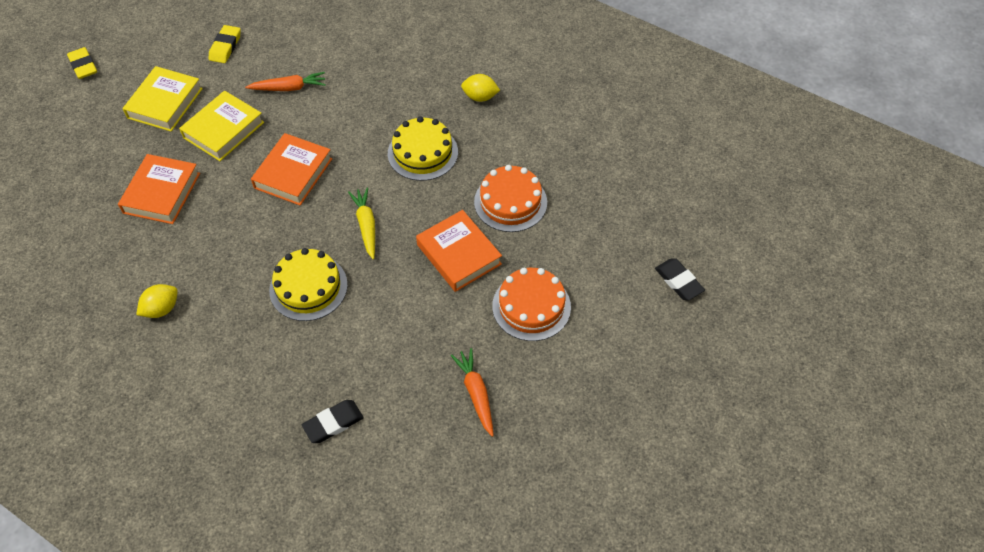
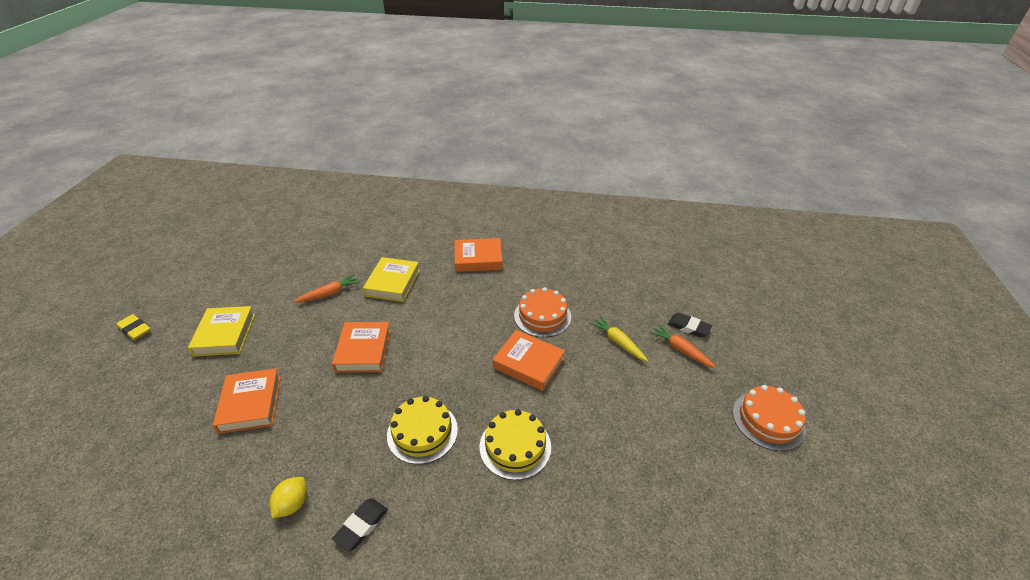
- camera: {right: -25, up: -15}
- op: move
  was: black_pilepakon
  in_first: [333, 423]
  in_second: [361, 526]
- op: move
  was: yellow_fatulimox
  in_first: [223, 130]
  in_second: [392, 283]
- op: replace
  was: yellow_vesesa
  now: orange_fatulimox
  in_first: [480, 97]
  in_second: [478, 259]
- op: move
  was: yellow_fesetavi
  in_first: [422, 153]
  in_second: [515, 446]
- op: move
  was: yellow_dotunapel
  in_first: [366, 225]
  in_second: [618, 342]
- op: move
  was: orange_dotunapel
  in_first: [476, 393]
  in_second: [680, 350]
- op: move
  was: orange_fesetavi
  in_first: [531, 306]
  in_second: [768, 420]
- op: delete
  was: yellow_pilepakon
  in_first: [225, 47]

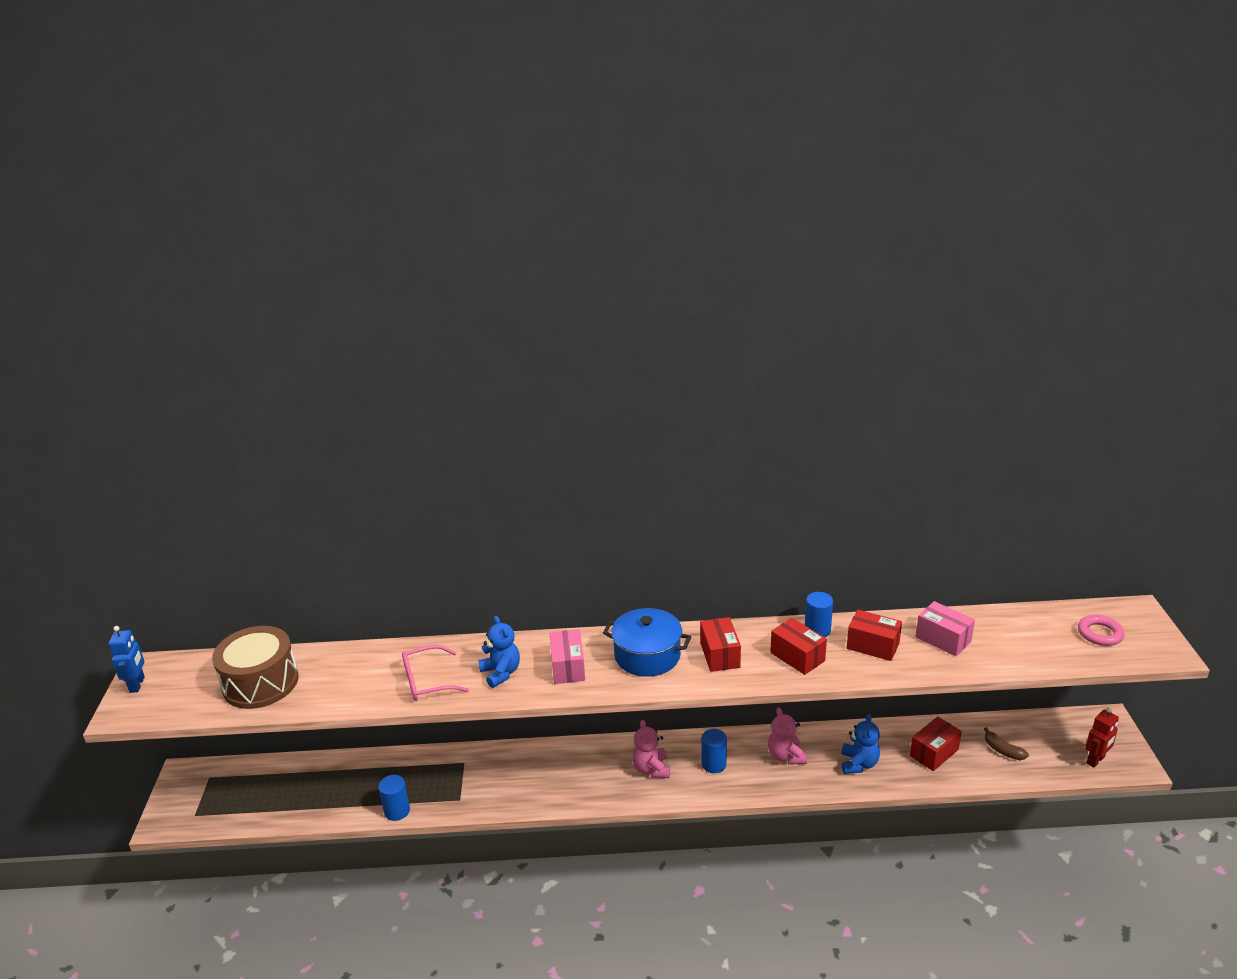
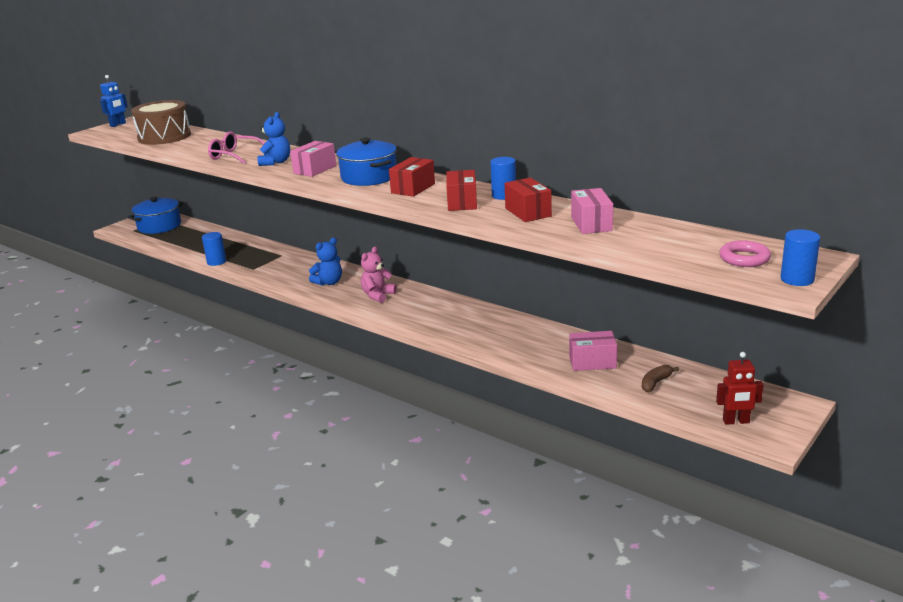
- camera: {right: 40, up: -5}
- op: insert
  now: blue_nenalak
  in_second: [159, 226]
- op: move
  was: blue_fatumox
  in_first: [859, 764]
  in_second: [329, 282]
- op: recolor
  was: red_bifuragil
  now: pink_bifuragil
  in_first: [934, 753]
  in_second: [592, 362]
- op: rotate
  was: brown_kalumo
  in_first: [1002, 750]
  in_second: [656, 383]
  clockwise: 45
- op: move
  was: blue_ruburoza
  in_first: [714, 764]
  in_second: [797, 279]
- op: delete
  was: pink_fatumox
  in_first: [786, 756]

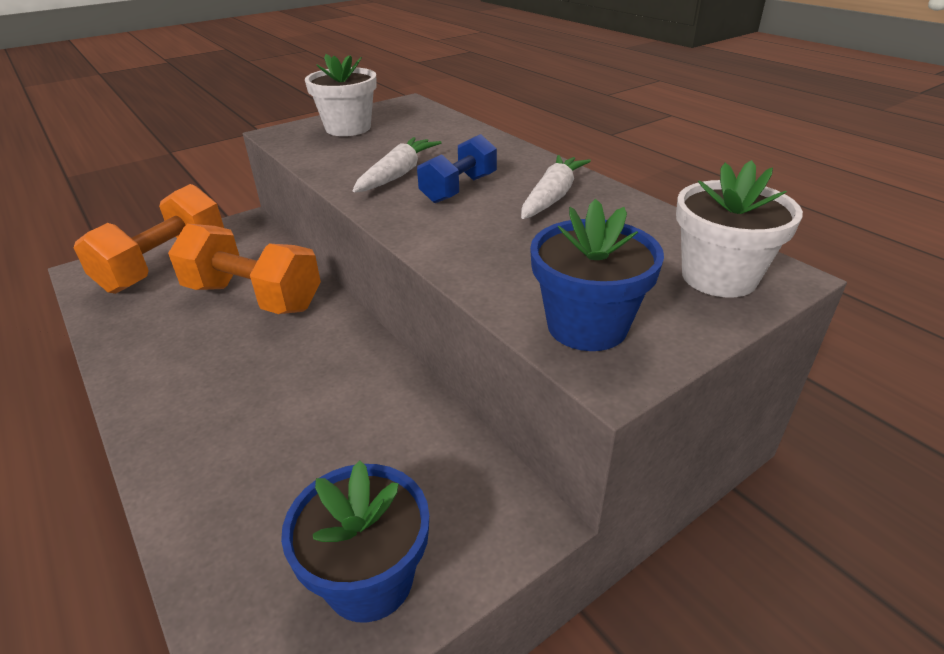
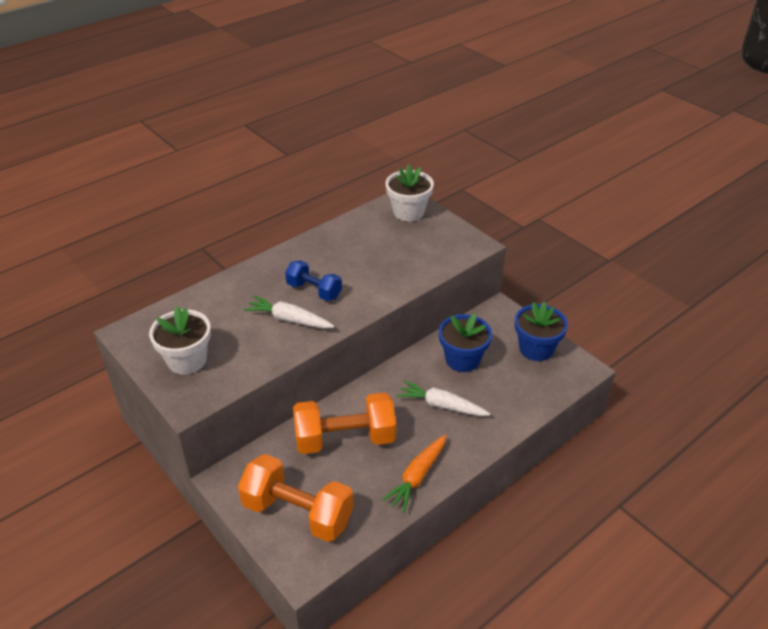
- camera: {right: -95, up: 5}
- op: rotate
  was: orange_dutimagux
  in_first: [253, 297]
  in_second: [345, 439]
  clockwise: 60
- op: insert
  now: orange_dotunapel
  in_second: [417, 477]
- op: move
  was: white_dotunapel
  in_first: [552, 197]
  in_second: [441, 405]
- op: move
  was: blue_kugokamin
  in_first: [587, 326]
  in_second: [462, 359]

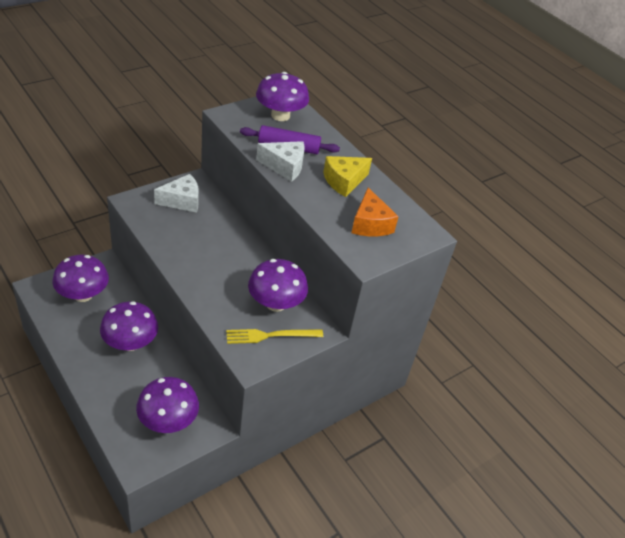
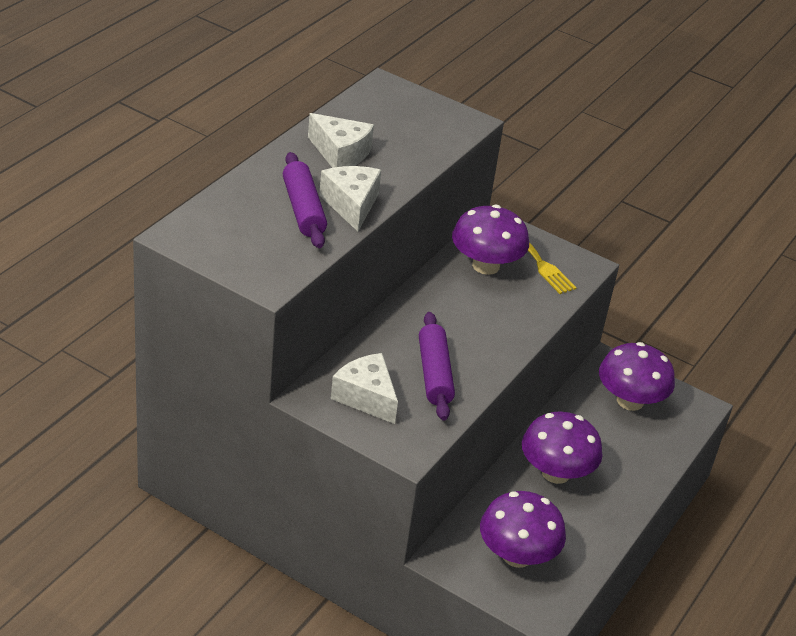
- camera: {right: -110, up: -5}
- op: recolor
  was: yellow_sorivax
  now: white_sorivax
  in_first: [344, 181]
  in_second: [340, 153]
- op: insert
  now: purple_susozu
  in_second: [434, 374]
- op: delete
  was: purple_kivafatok
  in_first: [280, 115]
- op: delete
  was: orange_sorivax
  in_first: [370, 224]

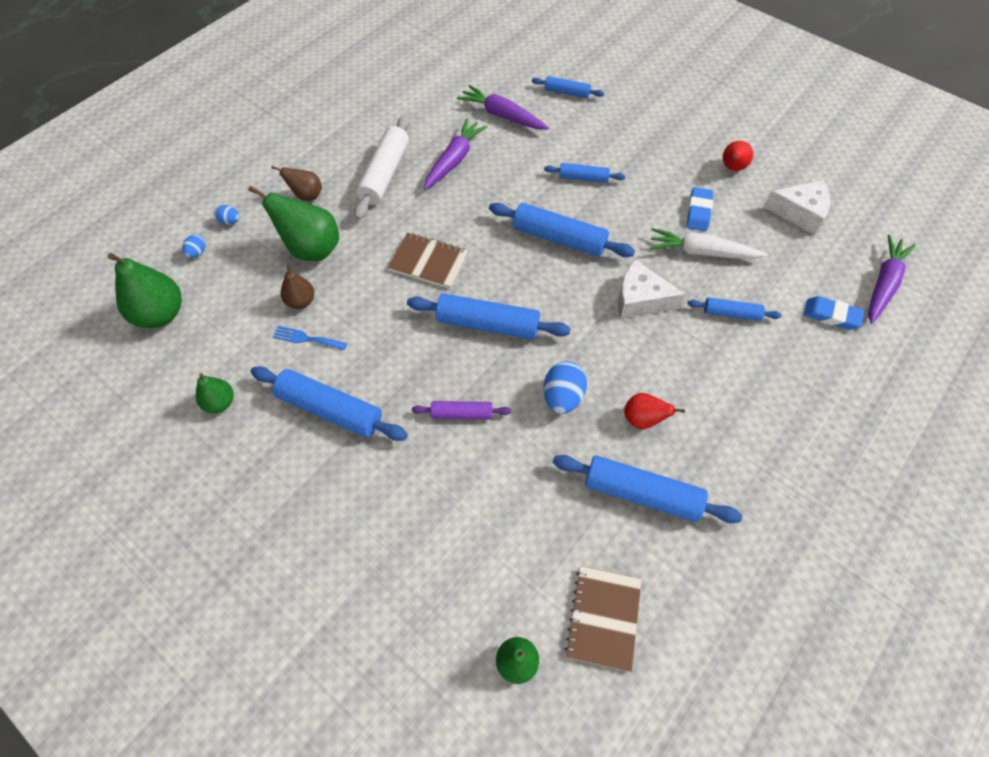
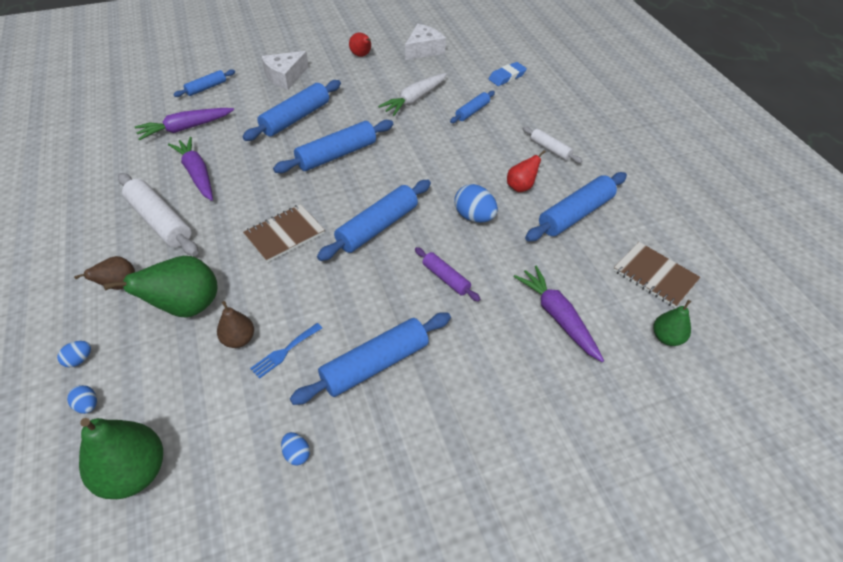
- camera: {right: -60, up: -10}
- op: resize
  was: blue_susozu
  in_first: [583, 178]
  in_second: [296, 118]
  ratio: 1.78
- op: move
  was: white_sorivax
  in_first: [640, 299]
  in_second: [285, 77]
- op: replace
  was: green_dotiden
  now: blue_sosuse
  in_first: [220, 403]
  in_second: [296, 454]
- op: rotate
  was: purple_susozu
  in_first: [462, 414]
  in_second: [446, 278]
  clockwise: -75
- op: move
  was: purple_dotunapel
  in_first: [883, 284]
  in_second: [557, 317]
- op: insert
  now: white_susozu
  in_second: [550, 149]
- op: delete
  was: blue_pilepakon
  in_first: [698, 212]

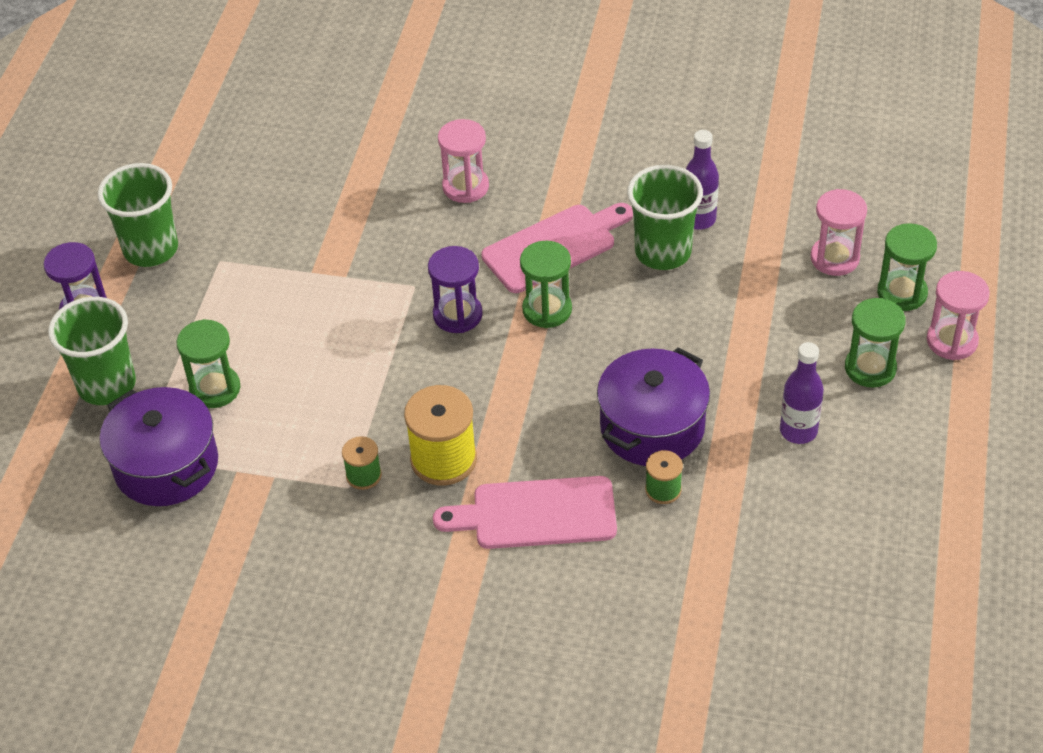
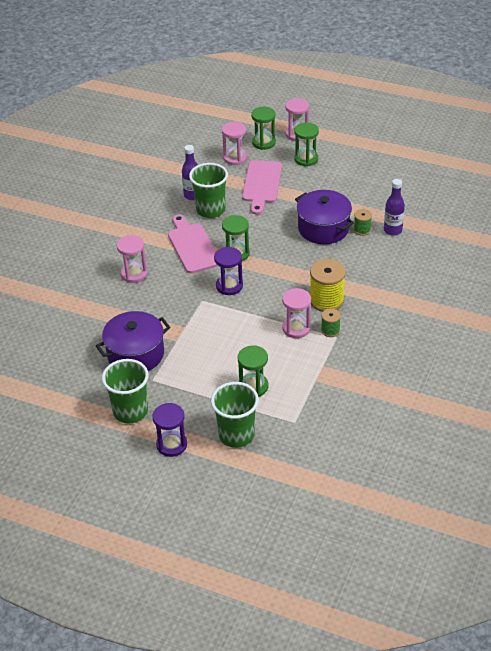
- camera: {right: -80, up: -5}
- op: move
  was: purple_nenalak
  in_first: [166, 466]
  in_second: [135, 354]
- op: move
  was: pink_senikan
  in_first: [536, 514]
  in_second: [261, 184]
- op: insert
  now: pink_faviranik
  in_second: [296, 328]
- op: move
  was: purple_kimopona
  in_first: [798, 431]
  in_second: [392, 230]

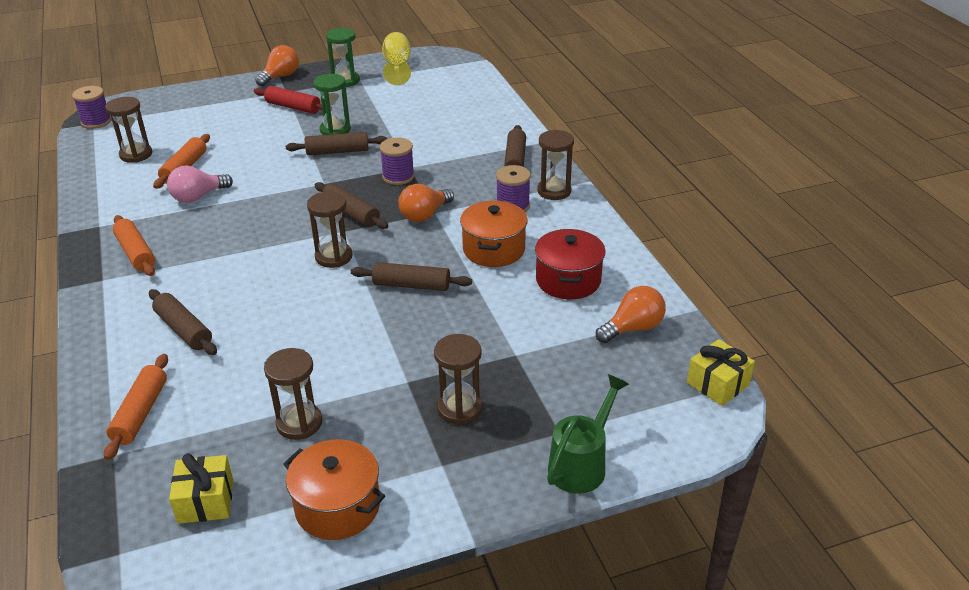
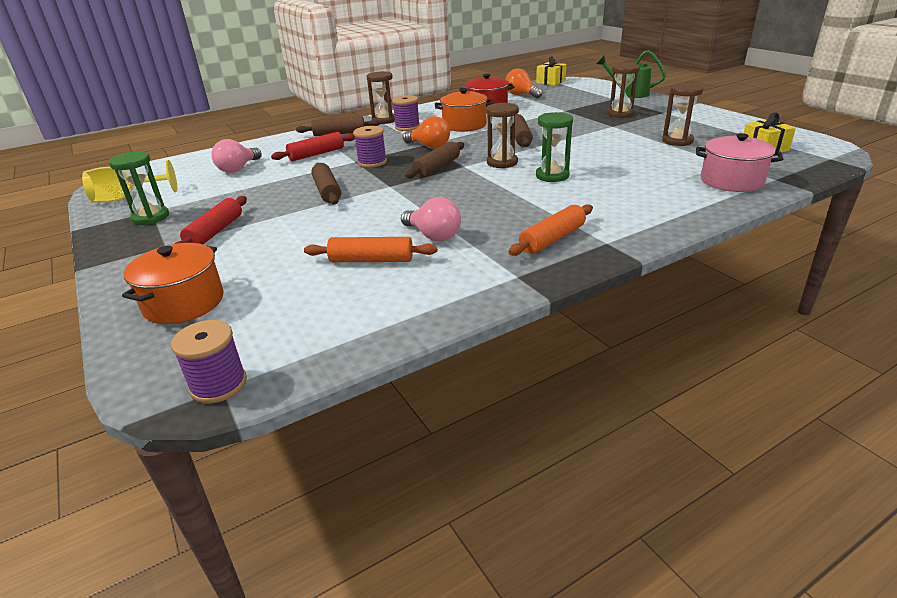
- camera: {right: -100, up: -5}
- op: move
  was: orange_nenalak
  in_first: [337, 507]
  in_second: [184, 303]
- op: insert
  now: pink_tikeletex
  in_second: [238, 169]
- op: insert
  now: red_susozu
  in_second: [316, 154]
- op: move
  was: green_faviranik
  in_first: [335, 130]
  in_second: [552, 176]
- op: replace
  was: orange_susozu
  now: pink_nenalak
  in_first: [141, 413]
  in_second: [731, 181]
- op: delete
  was: brown_faviranik
  in_first: [136, 155]
- op: delete
  was: brown_susozu
  in_first: [184, 330]
- op: delete
  was: orange_tikeletex
  in_first: [280, 77]

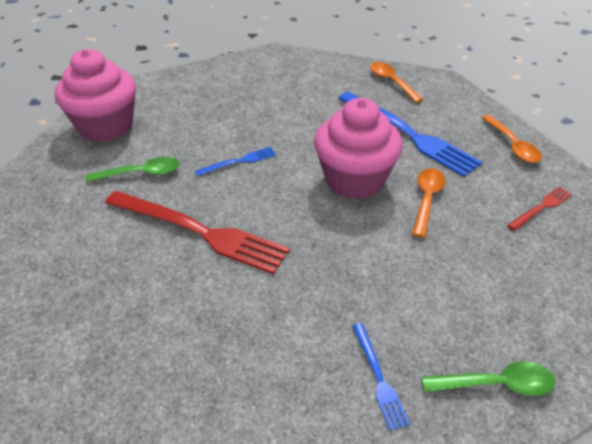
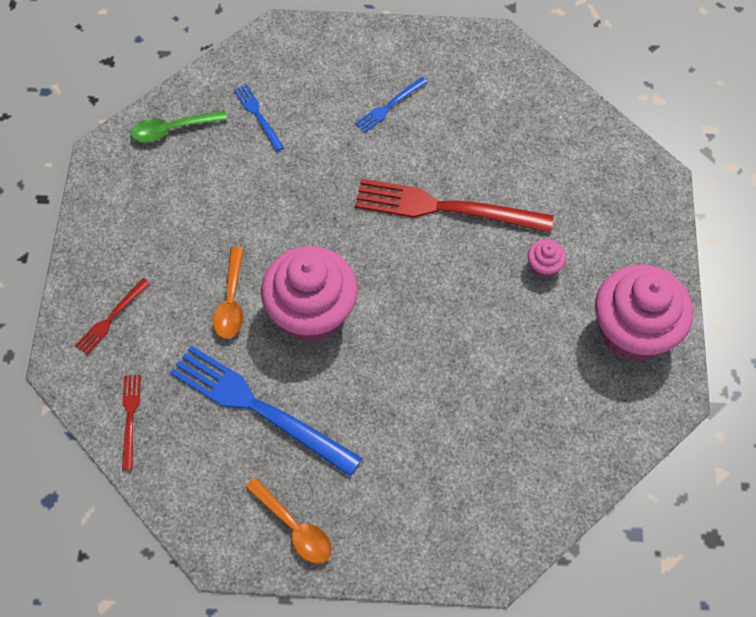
- camera: {right: 165, up: 20}
- op: replace
  was: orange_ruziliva
  now: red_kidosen
  in_first: [512, 145]
  in_second: [130, 418]
- op: move
  was: blue_kidosen
  in_first: [239, 161]
  in_second: [389, 106]
- op: replace
  was: green_ruziliva
  now: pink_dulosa
  in_first: [141, 173]
  in_second: [543, 266]

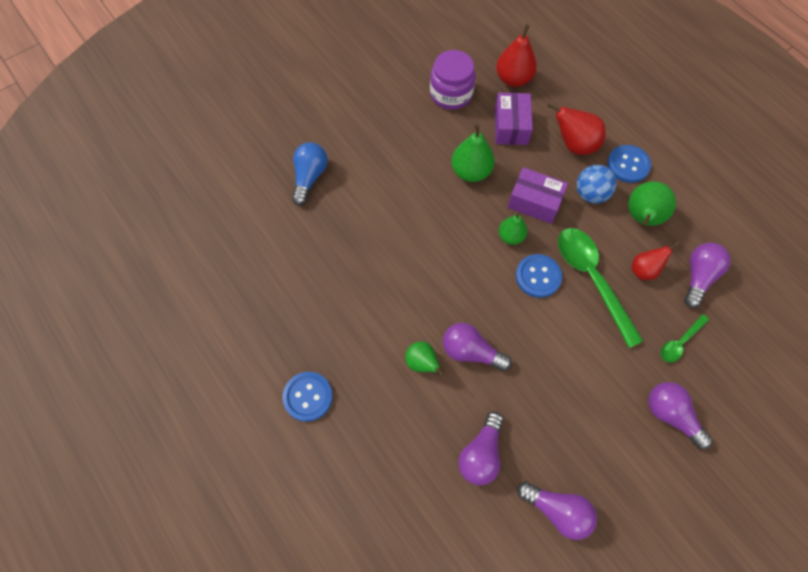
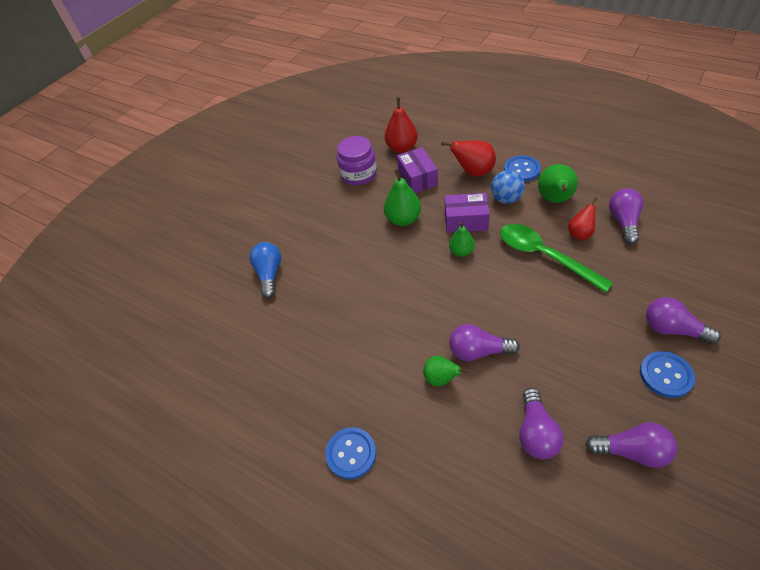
- camera: {right: -15, up: -15}
- op: move
  was: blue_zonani
  in_first: [538, 276]
  in_second: [665, 375]
- op: delete
  was: green_ruziliva
  in_first: [680, 342]

